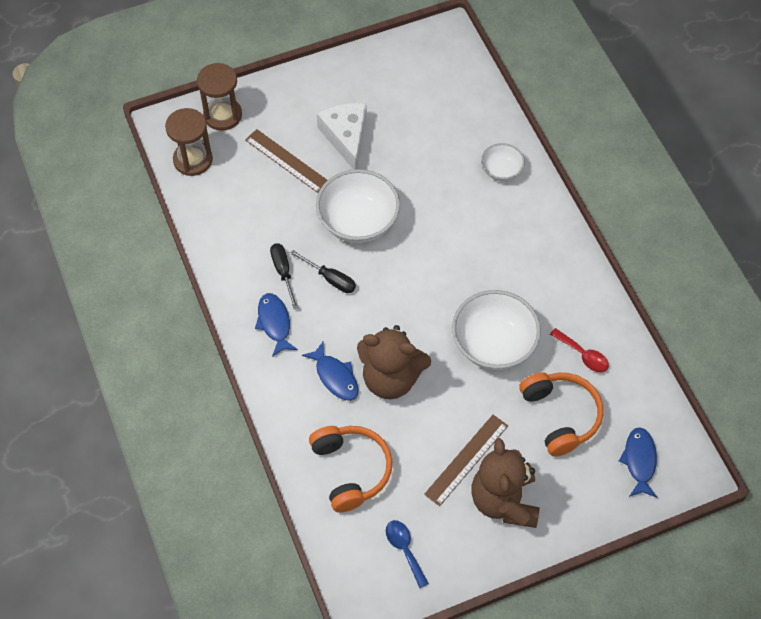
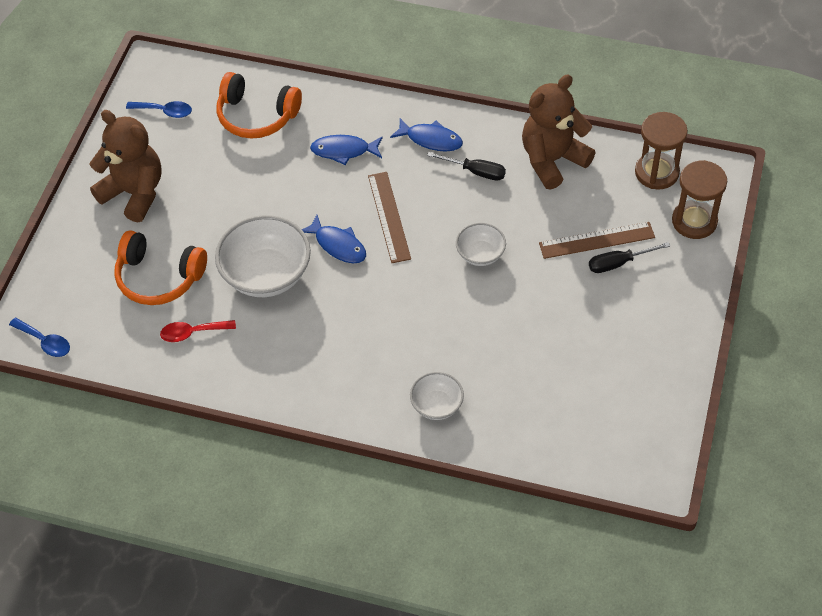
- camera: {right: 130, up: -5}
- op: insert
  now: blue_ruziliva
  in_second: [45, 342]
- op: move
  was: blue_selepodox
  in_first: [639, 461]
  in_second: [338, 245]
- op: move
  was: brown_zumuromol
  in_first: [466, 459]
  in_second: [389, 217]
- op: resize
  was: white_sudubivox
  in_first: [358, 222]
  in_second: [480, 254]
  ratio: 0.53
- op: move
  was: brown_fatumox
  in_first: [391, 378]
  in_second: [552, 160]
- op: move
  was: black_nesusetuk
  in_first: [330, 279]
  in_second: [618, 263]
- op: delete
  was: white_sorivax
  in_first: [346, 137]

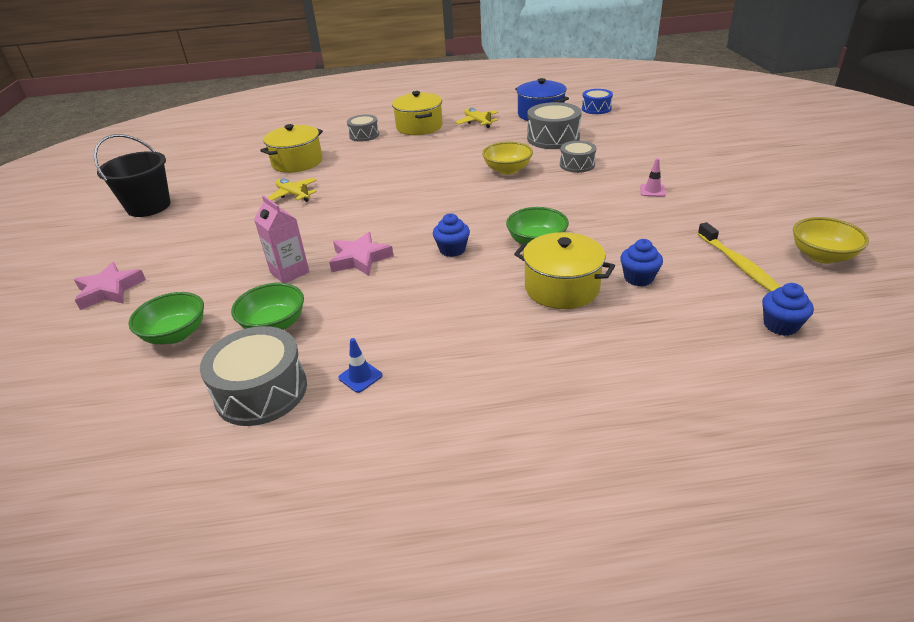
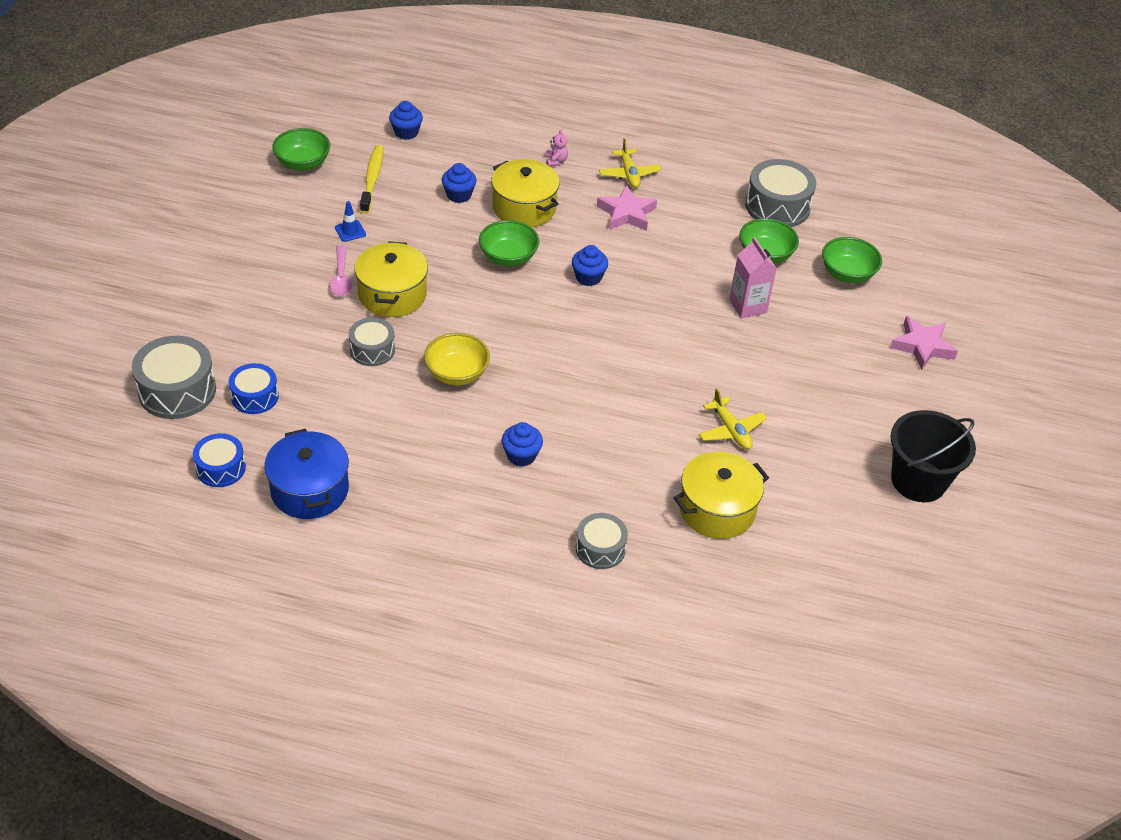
- camera: {right: -165, up: 10}
- op: move
  was: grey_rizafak
  in_first: [553, 138]
  in_second: [177, 390]
- op: insert
  now: blue_rizafak
  in_second: [255, 396]
- op: recolor
  was: yellow_sudubivox
  now: green_sudubivox
  in_first: [822, 256]
  in_second: [303, 163]
- op: replace
  was: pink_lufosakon
  now: pink_ruziliva
  in_first: [652, 191]
  in_second: [341, 278]
- op: move
  was: blue_lufosakon
  in_first: [360, 377]
  in_second: [350, 231]
- op: move
  was: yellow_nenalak
  in_first: [419, 127]
  in_second: [392, 294]
- op: insert
  now: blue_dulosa
  in_second: [521, 455]
- op: insert
  now: pink_fatumox
  in_second: [556, 161]
- op: move
  was: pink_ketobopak
  in_first: [360, 259]
  in_second: [626, 213]
- op: move
  was: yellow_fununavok
  in_first: [477, 122]
  in_second: [629, 174]

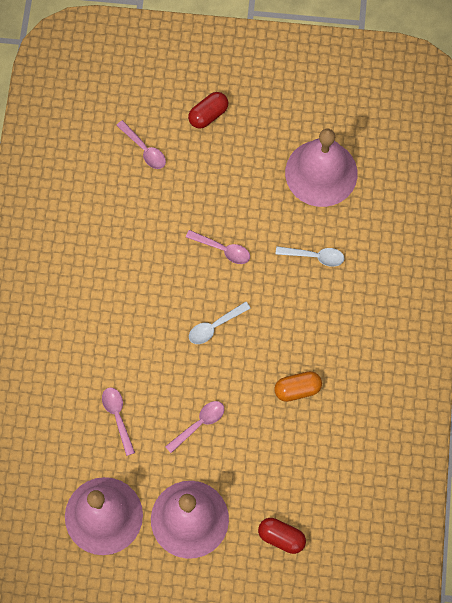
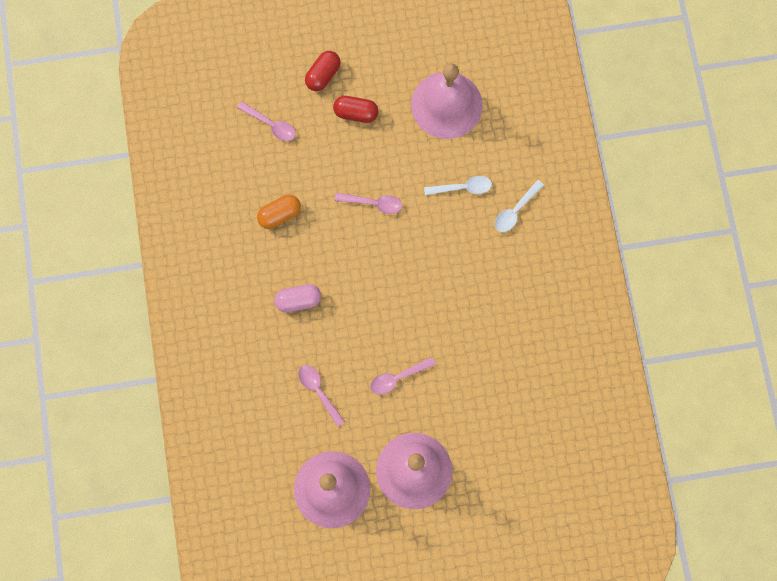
- camera: {right: -15, up: 5}
- op: move
  was: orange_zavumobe
  in_first: [297, 389]
  in_second: [279, 215]
- op: insert
  now: pink_zavumobe
  in_second: [298, 300]
- op: move
  was: red_zavumobe
  in_first: [281, 537]
  in_second: [356, 113]
- op: rotate
  was: pink_ruziliva
  in_first: [199, 424]
  in_second: [398, 378]
  clockwise: -150
- op: move
  was: white_ruziliva
  in_first: [215, 326]
  in_second: [515, 210]

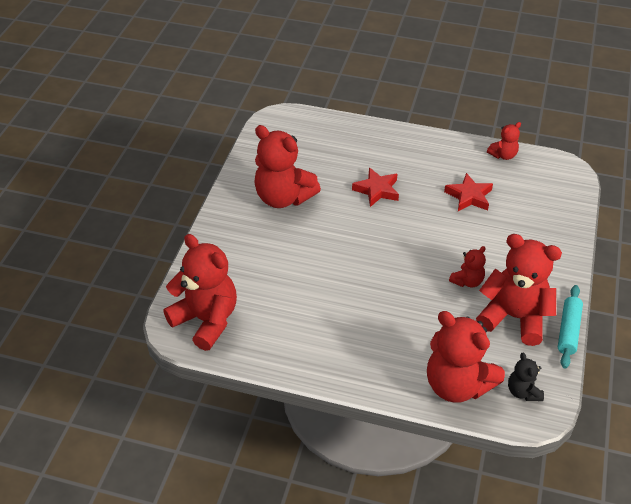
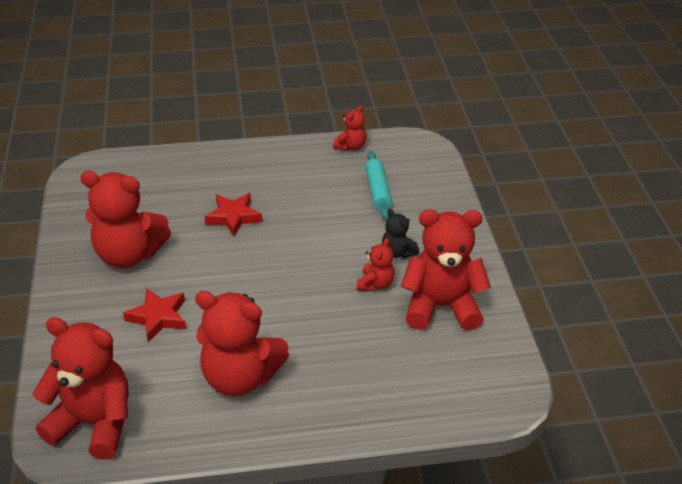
- camera: {right: -25, up: -5}
- op: move
  was: red_ketobopak
  in_first: [469, 196]
  in_second: [158, 317]
- op: move
  was: red_fatumox
  in_first: [457, 384]
  in_second: [240, 377]
- op: move
  was: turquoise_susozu
  in_first: [568, 330]
  in_second: [377, 191]
- op: move
  was: black_fatumox
  in_first: [523, 391]
  in_second: [397, 252]

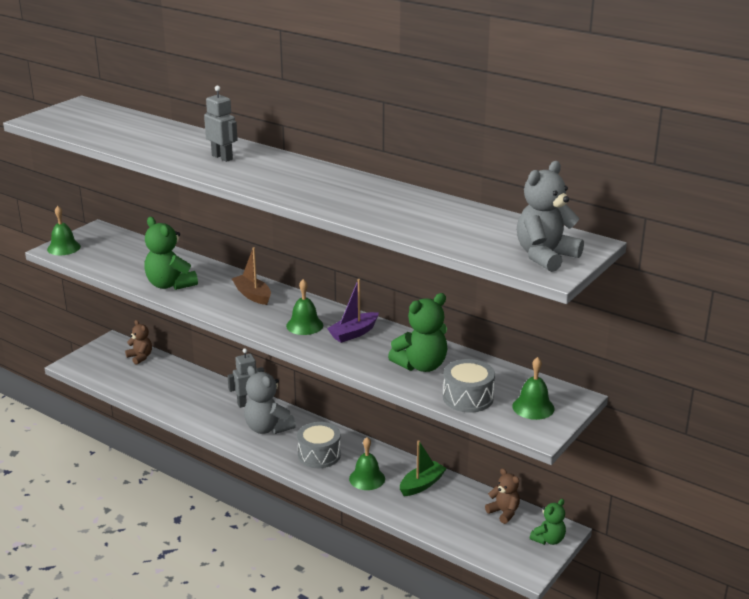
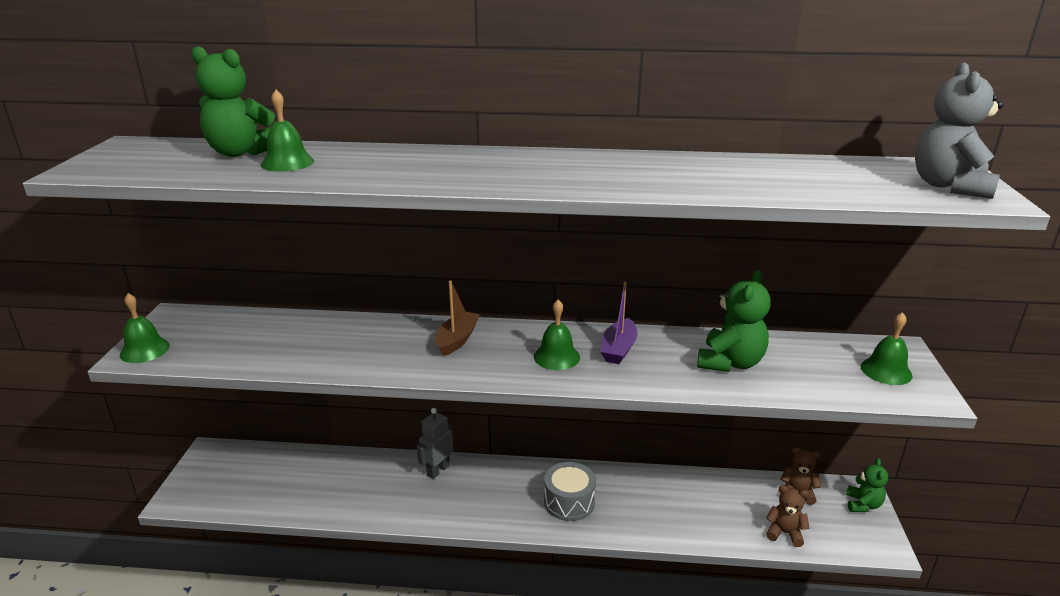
- camera: {right: -30, up: 0}
- op: move
  was: green_fatumox
  in_first: [170, 285]
  in_second: [241, 152]
- op: move
  was: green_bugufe
  in_first: [367, 478]
  in_second: [287, 163]
- op: rotate
  was: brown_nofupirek
  in_first: [252, 295]
  in_second: [457, 340]
  clockwise: 90
- op: move
  was: brown_fatumox
  in_first: [140, 357]
  in_second: [784, 533]
- op: delete
  was: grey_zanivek
  in_first: [222, 157]
- op: delete
  was: grey_fatumox
  in_first: [268, 428]
- op: delete
  was: green_nofupirek
  in_first: [422, 484]
- op: delete
  was: grey_rizafak
  in_first: [468, 398]

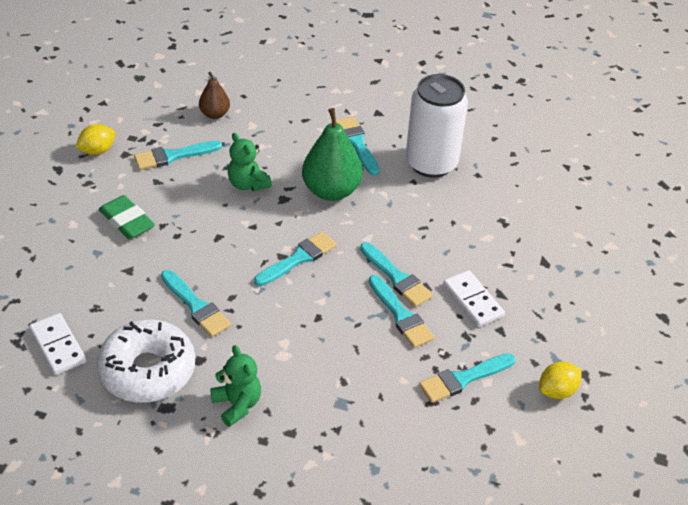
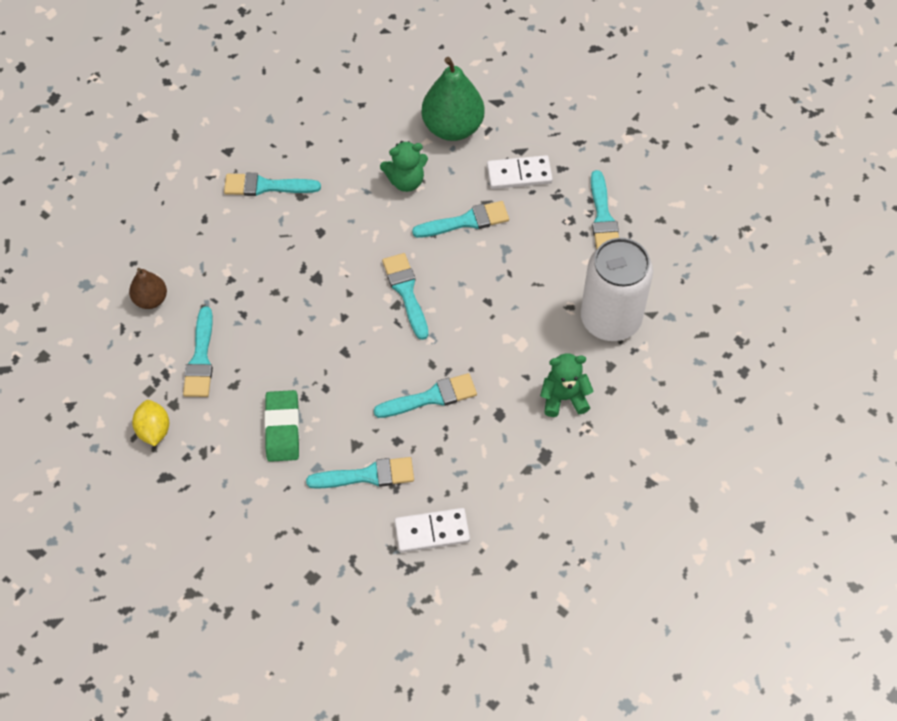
- camera: {right: -65, up: 15}
- op: rotate
  was: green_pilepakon
  in_first: [127, 221]
  in_second: [282, 428]
  clockwise: -75
- op: move
  was: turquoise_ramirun
  in_first: [401, 315]
  in_second: [367, 475]
- op: move
  was: green_fatumox
  in_first: [248, 184]
  in_second: [406, 181]
- op: move
  was: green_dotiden
  in_first: [331, 191]
  in_second: [452, 127]
- op: move
  was: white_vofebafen
  in_first: [431, 163]
  in_second: [610, 319]
- op: delete
  was: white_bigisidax
  in_first: [147, 370]
- op: delete
  was: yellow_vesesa
  in_first: [557, 391]

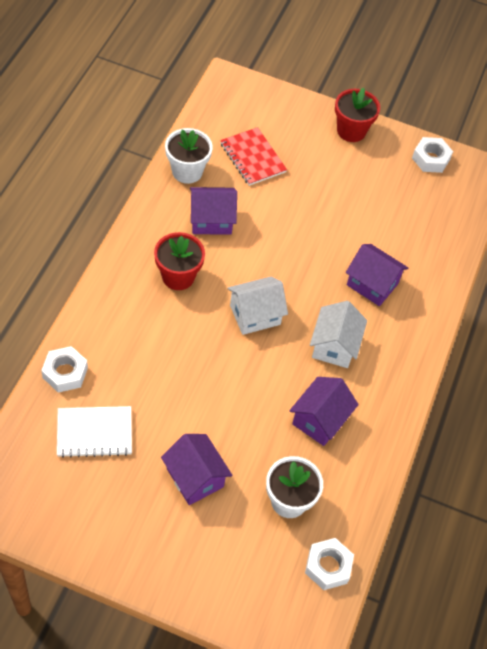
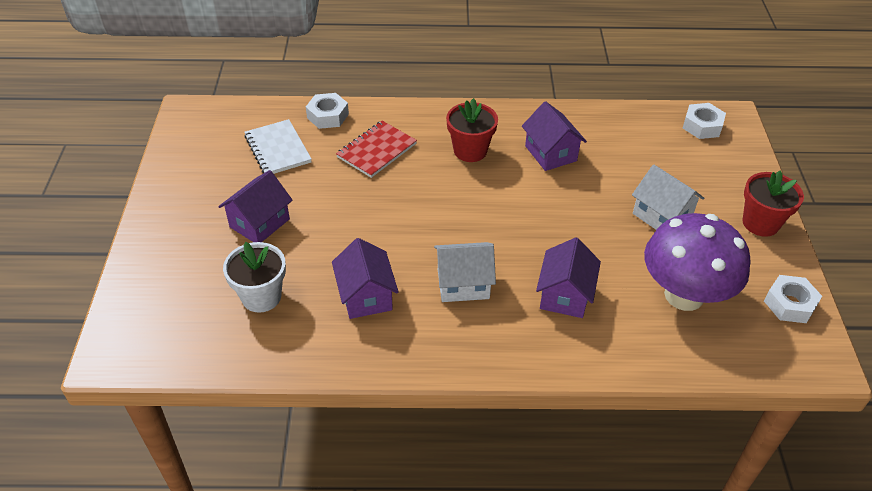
- camera: {right: 75, up: -10}
- op: rotate
  was: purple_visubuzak
  in_first: [320, 420]
  in_second: [366, 296]
  clockwise: 60
- op: move
  was: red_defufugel
  in_first: [252, 158]
  in_second: [376, 150]
- op: move
  was: white_visubuzak
  in_first: [255, 315]
  in_second: [662, 216]
- op: insert
  now: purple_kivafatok
  in_second: [684, 295]
- op: move
  was: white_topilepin
  in_first: [328, 566]
  in_second: [702, 126]
- op: delete
  was: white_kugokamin
  in_first: [187, 171]

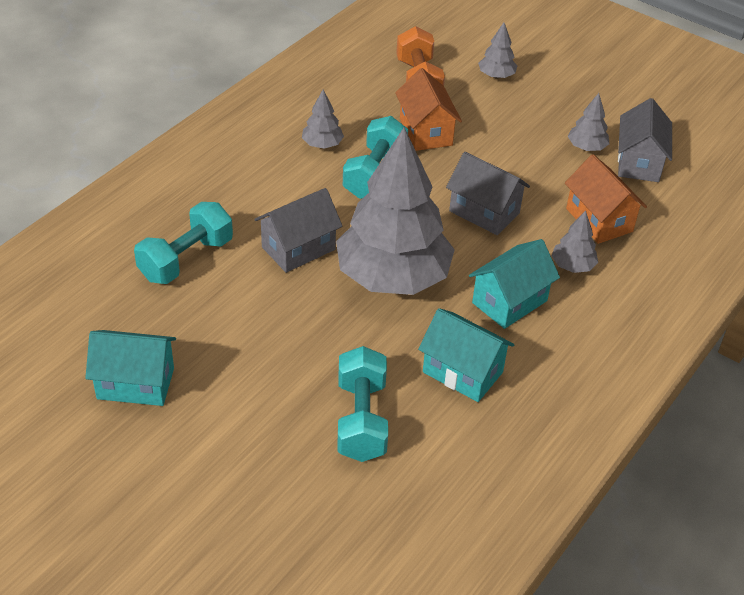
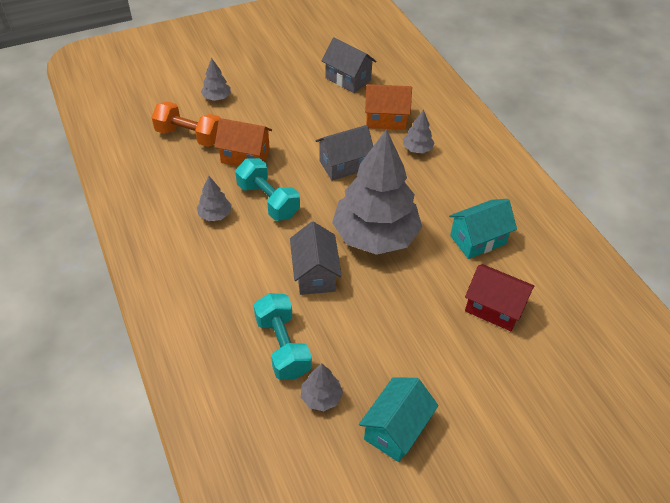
- camera: {right: -60, up: 5}
- op: move
  was: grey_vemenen
  in_first: [586, 147]
  in_second: [321, 397]
- op: replace
  was: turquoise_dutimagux
  now: red_visubuzak
  in_first: [361, 420]
  in_second: [494, 308]
- op: delete
  was: turquoise_visubuzak
  in_first: [509, 302]

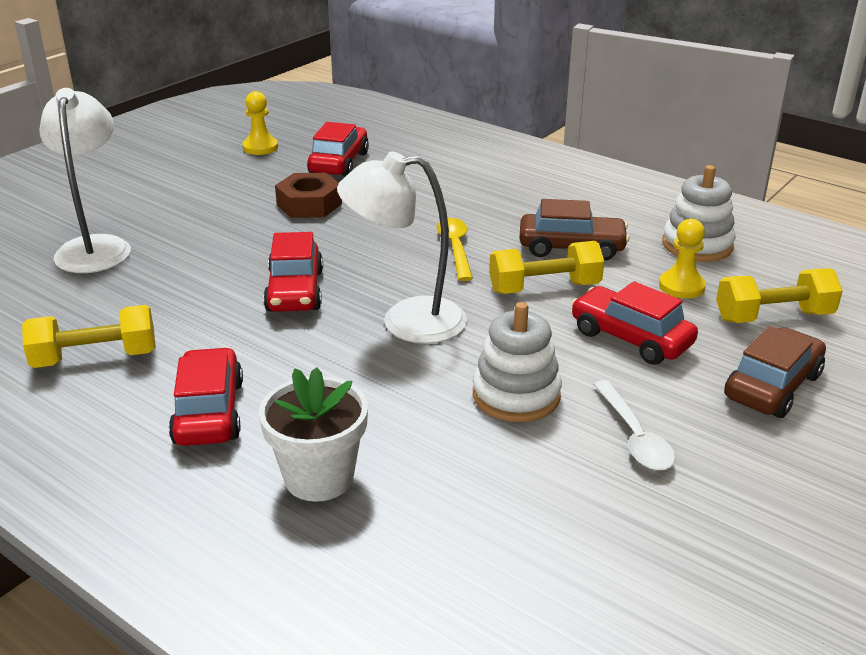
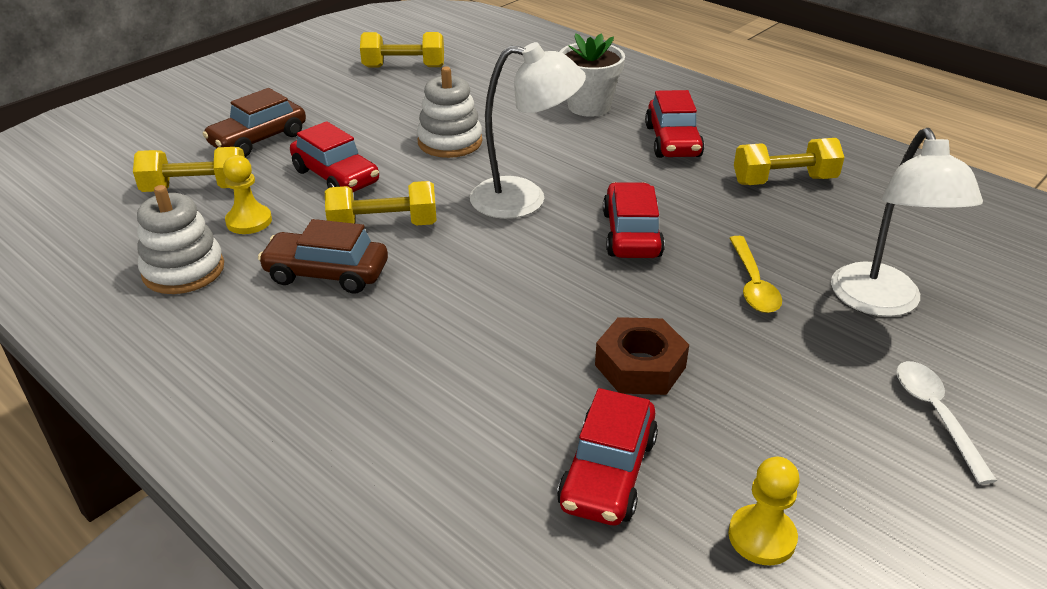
- camera: {right: -175, up: 5}
- op: insert
  now: yellow_dutimagux
  in_second: [404, 67]
- op: move
  was: yellow_ruziliva
  in_first: [455, 248]
  in_second: [753, 284]
- op: move
  was: white_ruziliva
  in_first: [634, 437]
  in_second: [935, 415]

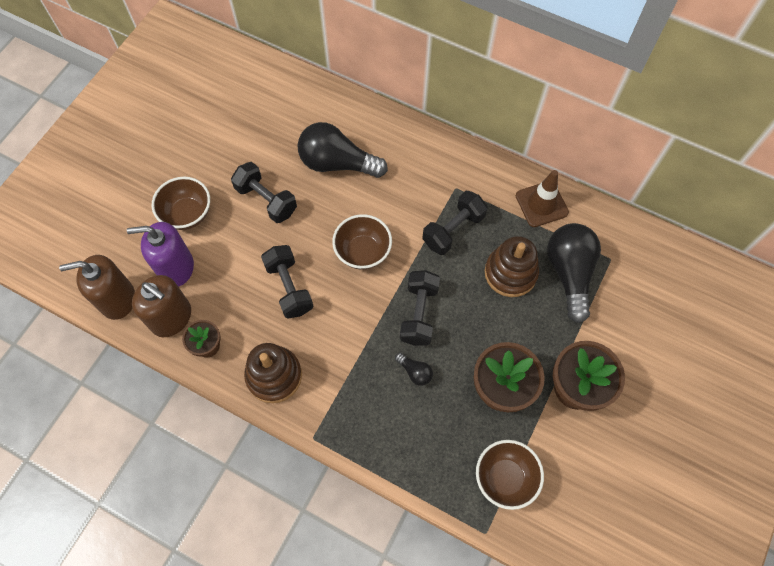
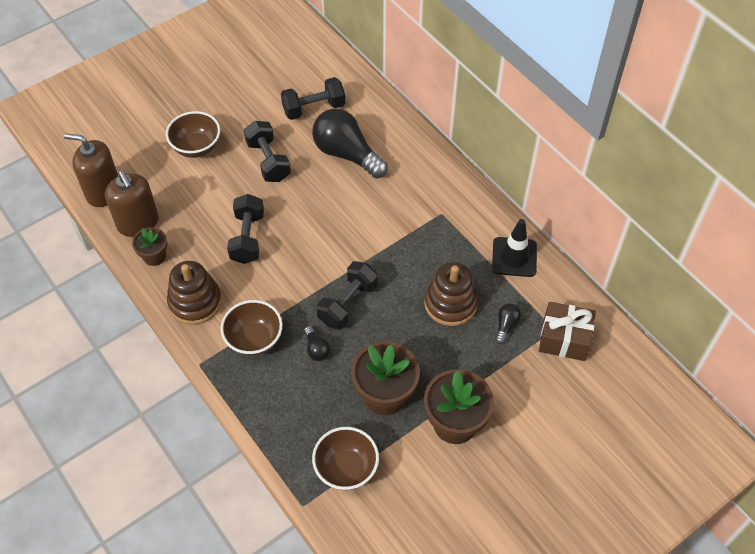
- camera: {right: 25, up: -10}
- op: move
  was: brown_sudubivox
  in_first: [363, 252]
  in_second: [254, 339]
- op: move
  was: black_dutimagux
  in_first: [453, 230]
  in_second: [314, 108]
- op: recolor
  was: brown_lufosakon
  now: black_lufosakon
  in_first: [541, 204]
  in_second: [514, 257]
- op: resize
  was: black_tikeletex
  in_first: [569, 273]
  in_second: [506, 326]
  ratio: 0.44
- op: insert
  now: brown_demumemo
  in_second: [564, 339]
- op: delete
  was: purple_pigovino
  in_first: [176, 267]

